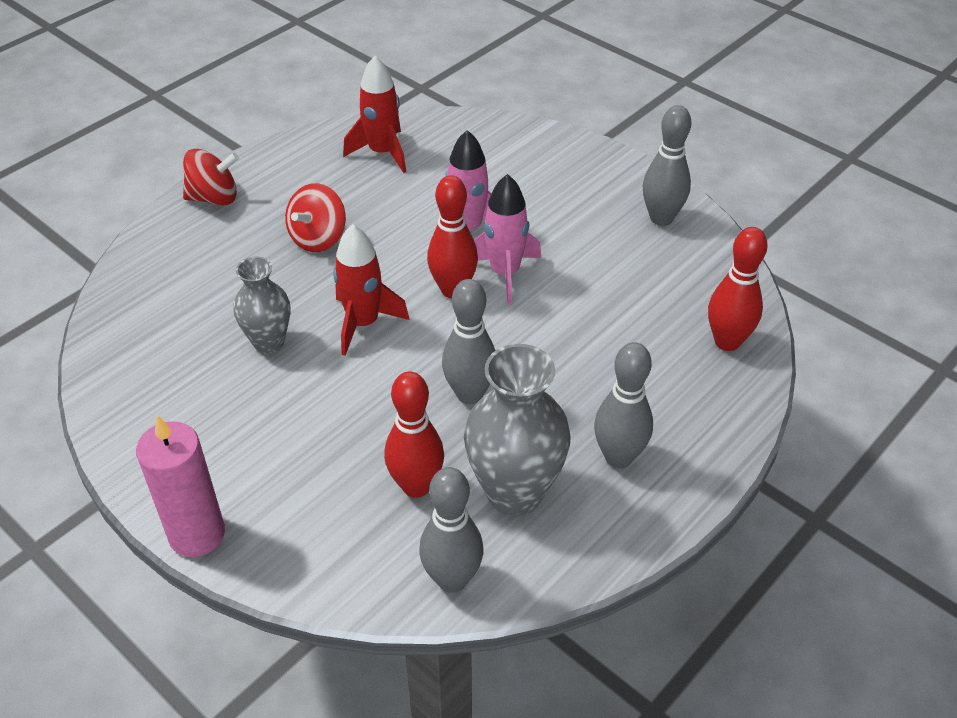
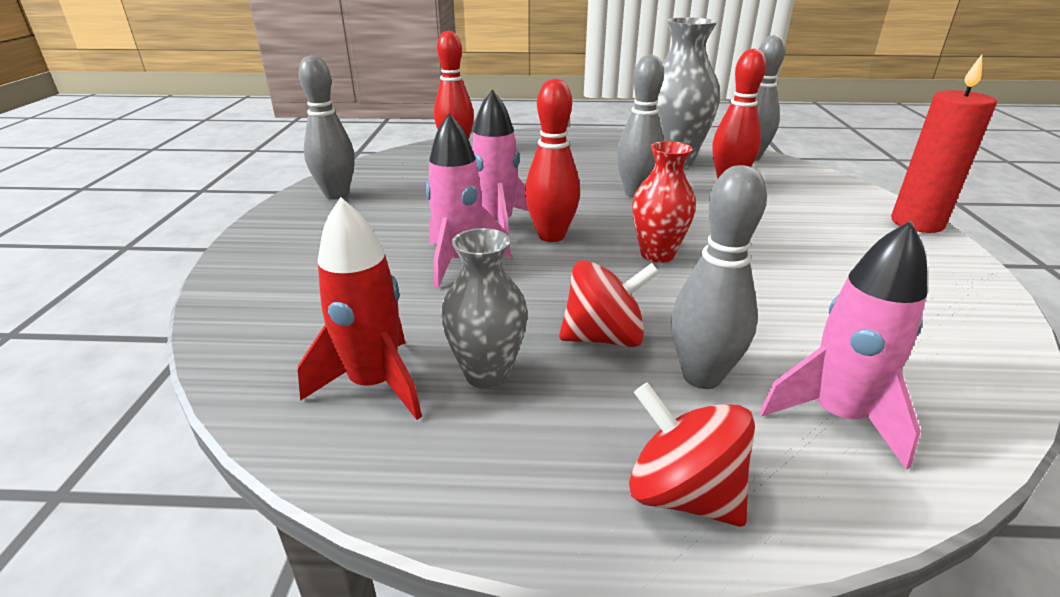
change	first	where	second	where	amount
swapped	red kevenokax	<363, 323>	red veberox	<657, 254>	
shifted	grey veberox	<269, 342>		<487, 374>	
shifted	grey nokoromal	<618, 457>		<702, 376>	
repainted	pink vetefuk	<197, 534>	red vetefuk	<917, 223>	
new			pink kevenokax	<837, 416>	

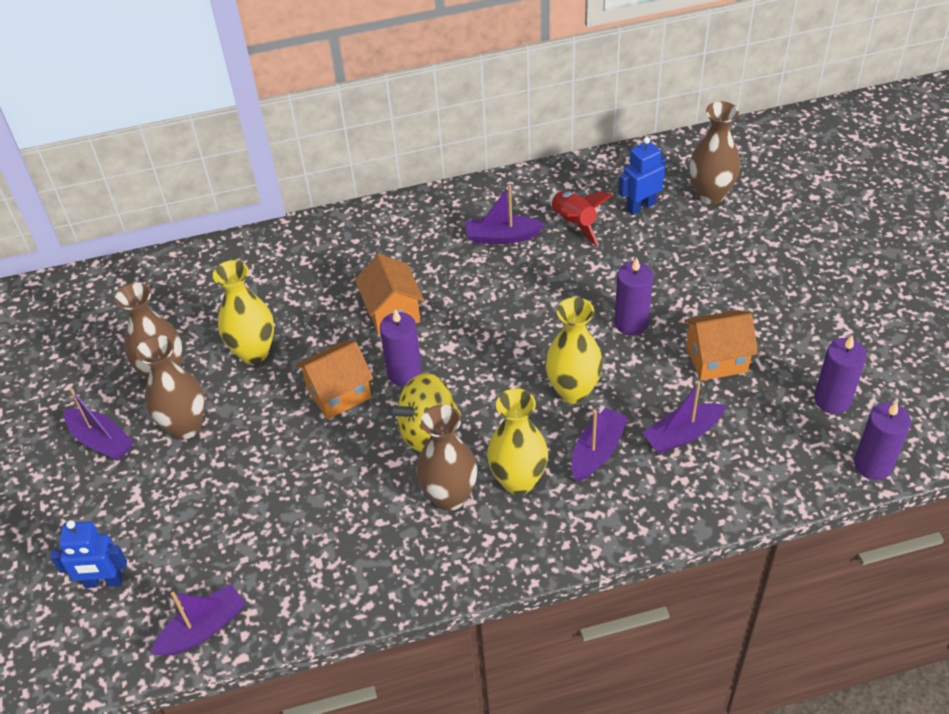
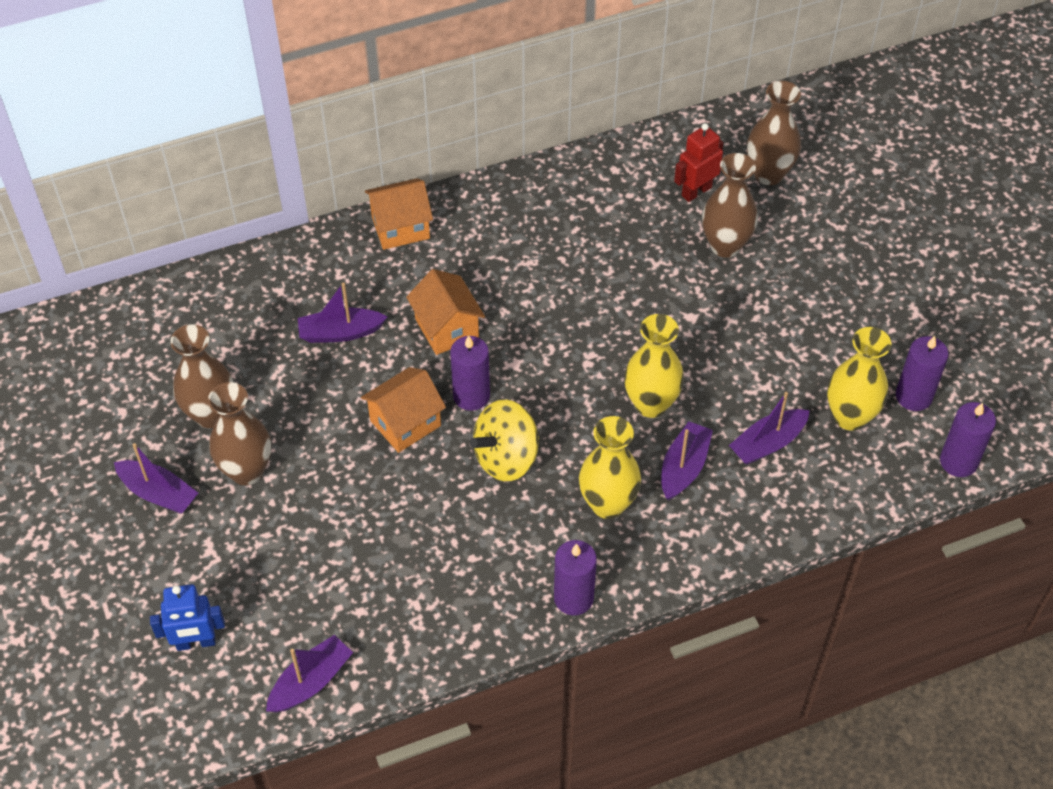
change	first	where	second	where	amount
repainted	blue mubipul	<640, 206>	red mubipul	<696, 191>	
shifted	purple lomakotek	<502, 237>		<340, 333>	
gone	red kevenokax	<574, 223>			
shifted	purple vetefuk	<631, 323>		<573, 598>	
shifted	yellow veberox	<254, 352>		<850, 417>	
shifted	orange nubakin	<716, 359>		<400, 227>	
shifted	brown veberox	<449, 496>		<725, 246>	

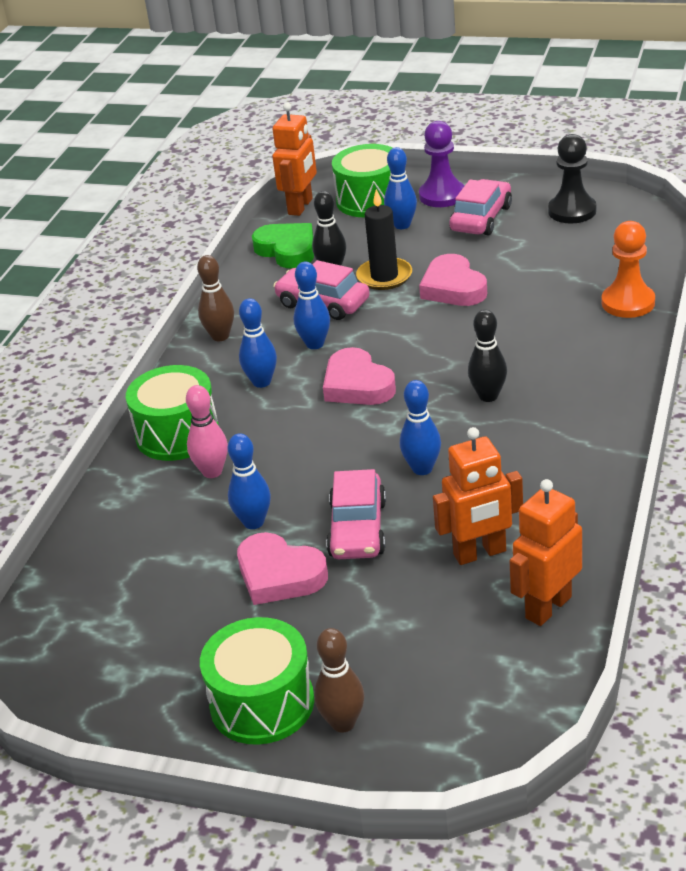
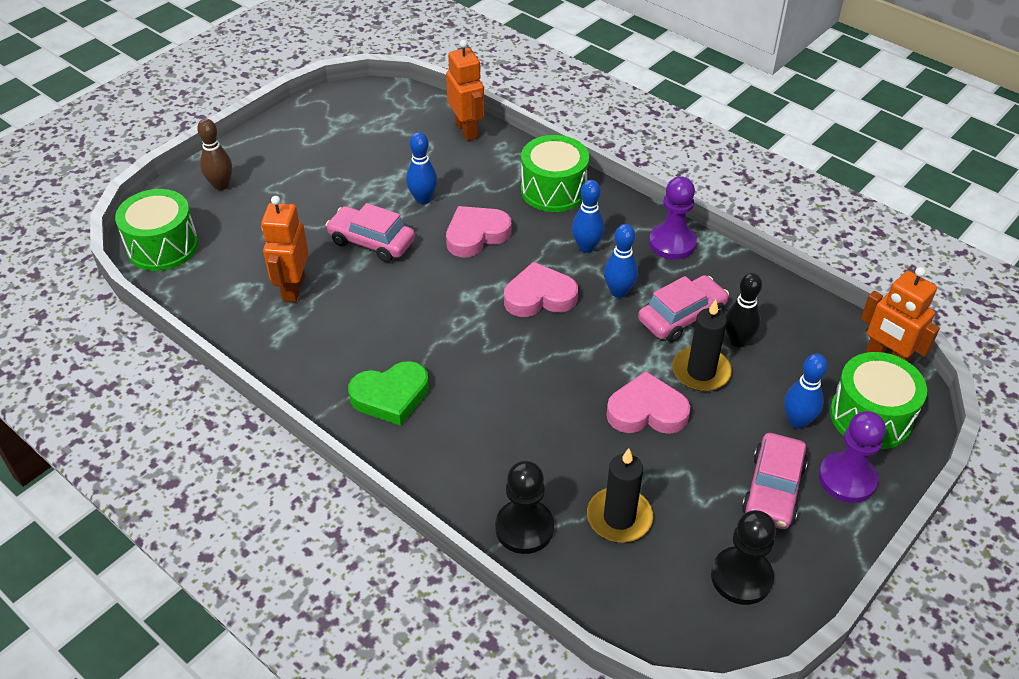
change	first	where	second	where	amount
rotated	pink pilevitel	<481, 218>		<773, 489>	60 degrees clockwise
repainted	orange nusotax	<628, 303>	black nusotax	<524, 528>	
shifted	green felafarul	<287, 250>		<391, 396>	
swapped	brown nokoromal	<220, 336>	purple nusotax	<672, 243>	
gone	black nokoromal	<488, 396>			
gone	blue nokoromal	<422, 468>			
gone	pink nokoromal	<212, 472>			
shifted	orange mubipul	<548, 607>		<467, 130>	
shifted	pink felafarul	<279, 575>		<476, 235>	
shifted	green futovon	<262, 703>		<163, 246>	
new			black vetefuk	<619, 517>	

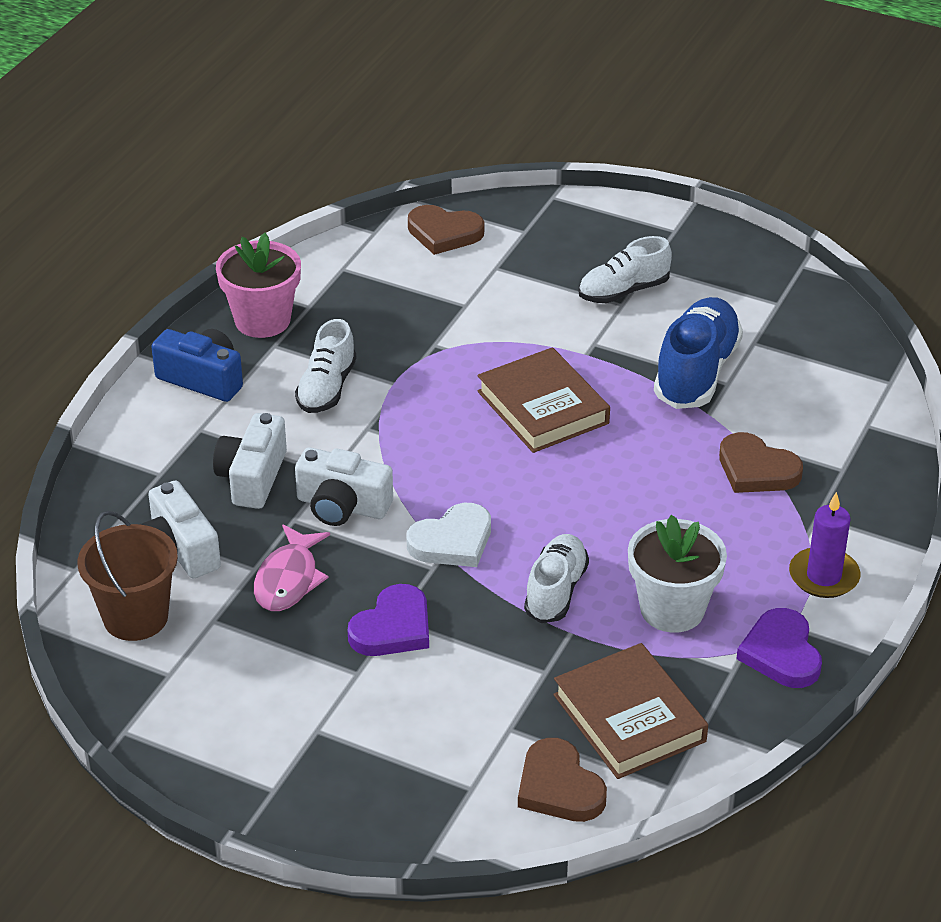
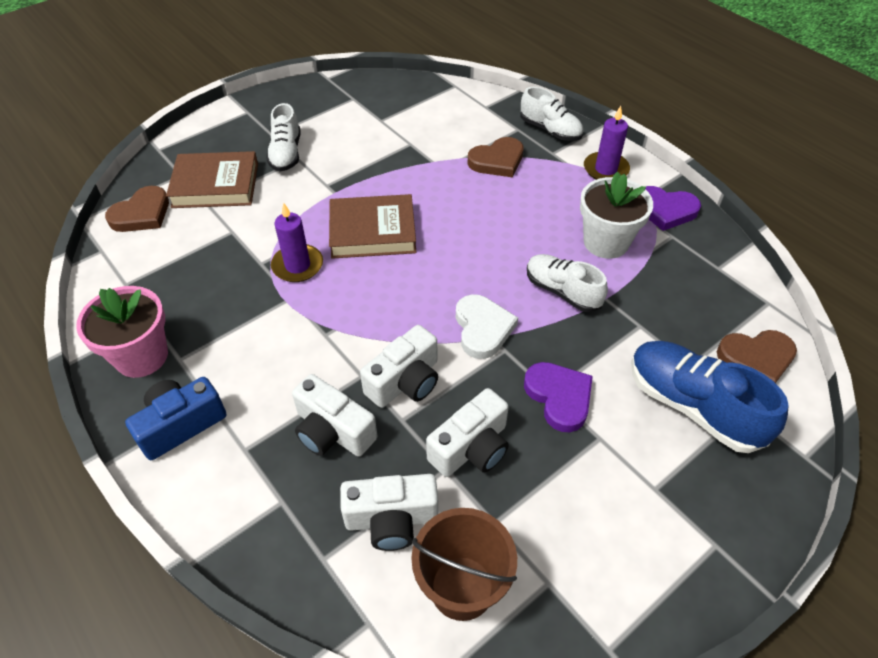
change	first	where	second	where	amount
shifted	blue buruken	<696, 372>		<693, 406>	
shifted	white buruken	<327, 388>		<550, 130>	
swapped	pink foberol	<288, 579>	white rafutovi	<471, 448>	
shifted	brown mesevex	<629, 718>		<215, 185>	
new			purple vetefuk	<297, 265>	

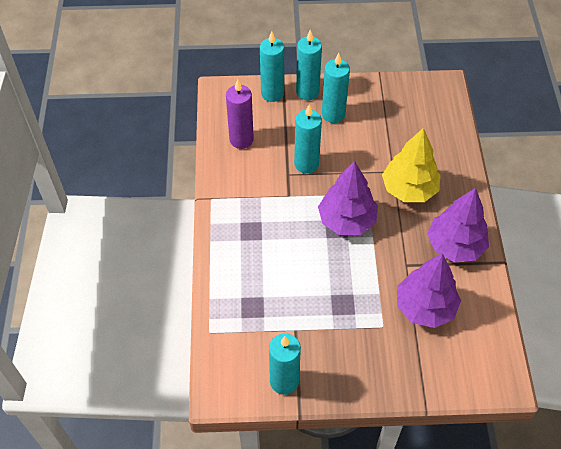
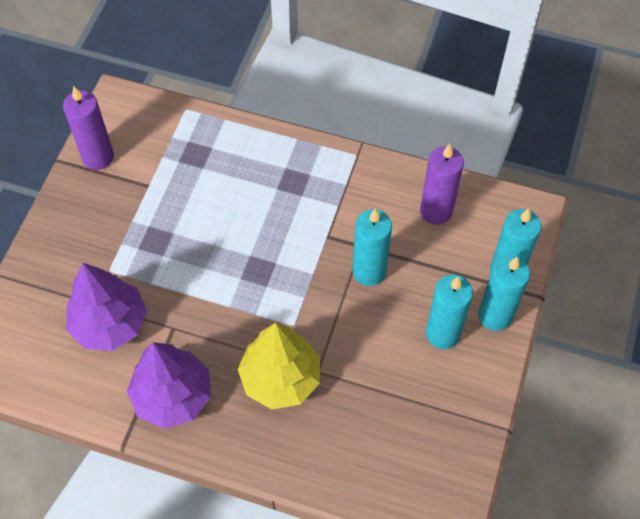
change	first	where	second	where	amount
gone	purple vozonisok	<347, 220>			
repainted	turquoise vetefuk	<284, 381>	purple vetefuk	<98, 157>	

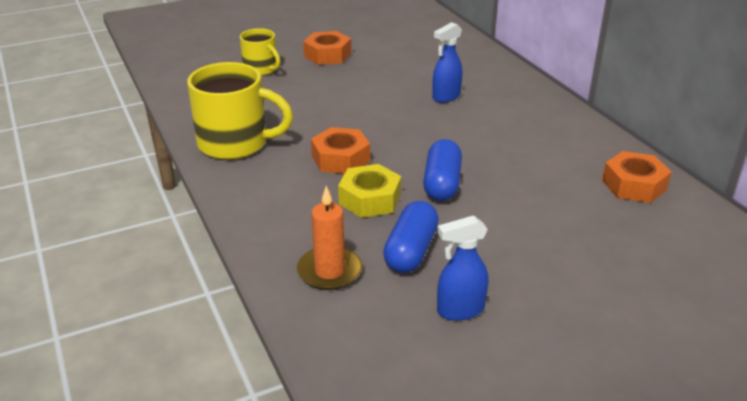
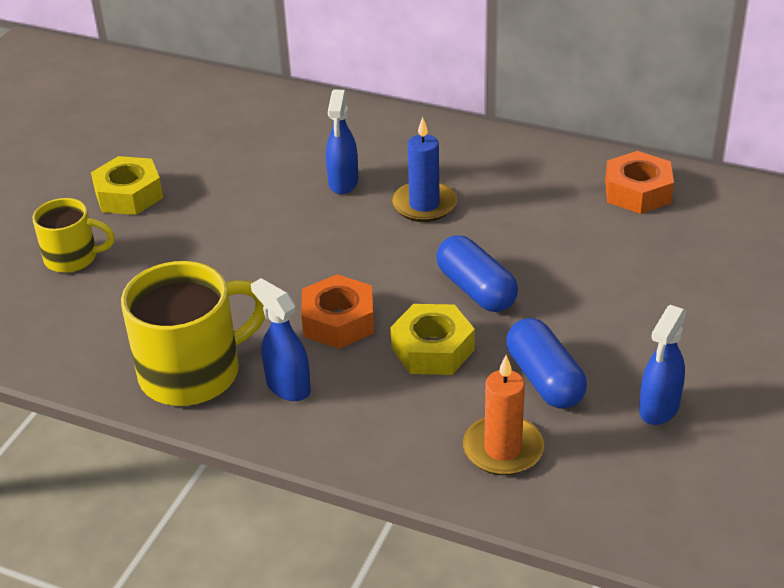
change	first	where	second	where	amount
repainted	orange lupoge	<327, 55>	yellow lupoge	<129, 195>	
new			blue vetefuk	<424, 205>	
new			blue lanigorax	<287, 386>	

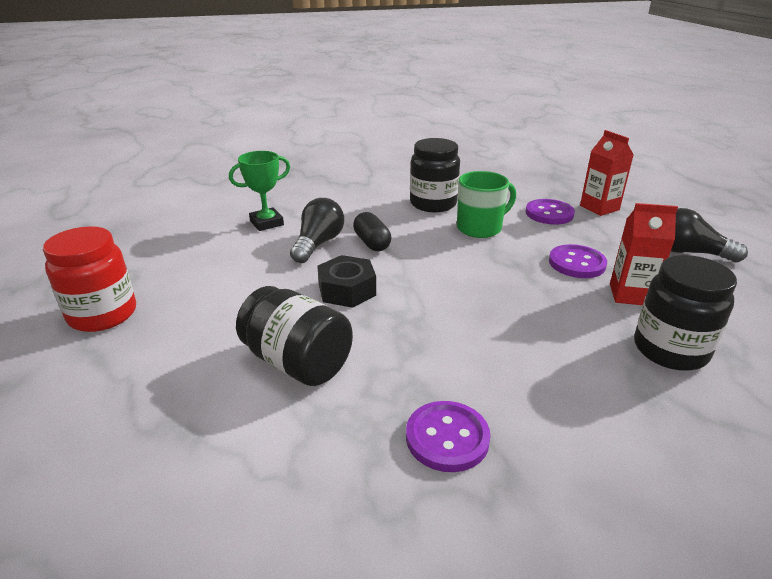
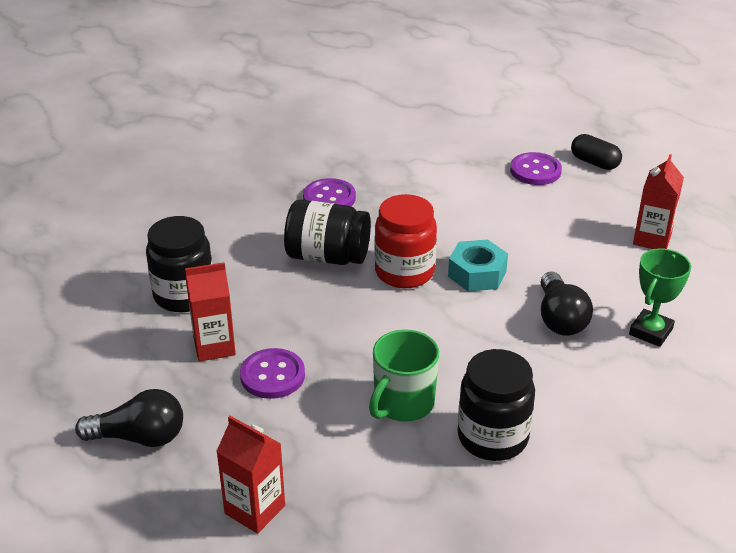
change	first	where	second	where	amount
shifted	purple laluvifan	<549, 213>		<535, 171>	
shifted	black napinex	<372, 243>		<594, 162>	
shifted	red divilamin	<103, 315>		<404, 272>	
repainted	black lupoge	<347, 290>	turquoise lupoge	<477, 274>	
shifted	black divilamin	<297, 362>		<327, 257>	
new			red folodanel	<652, 239>	

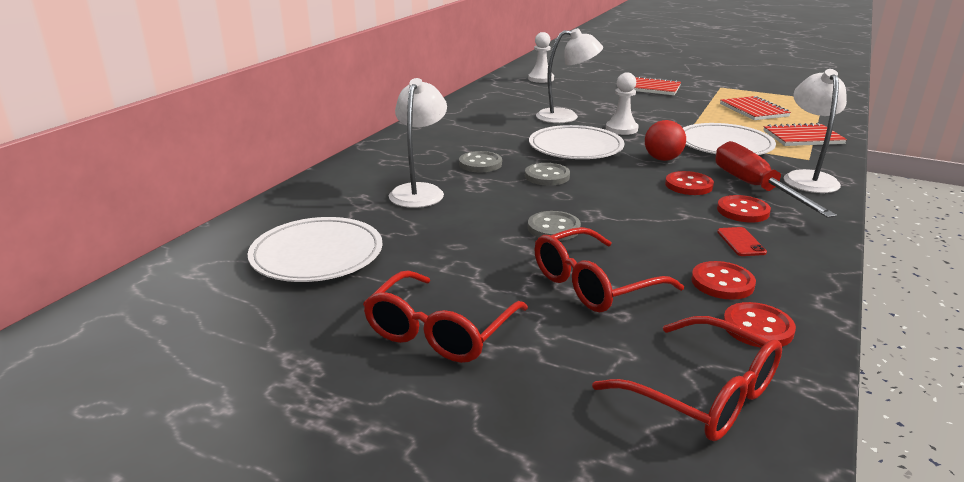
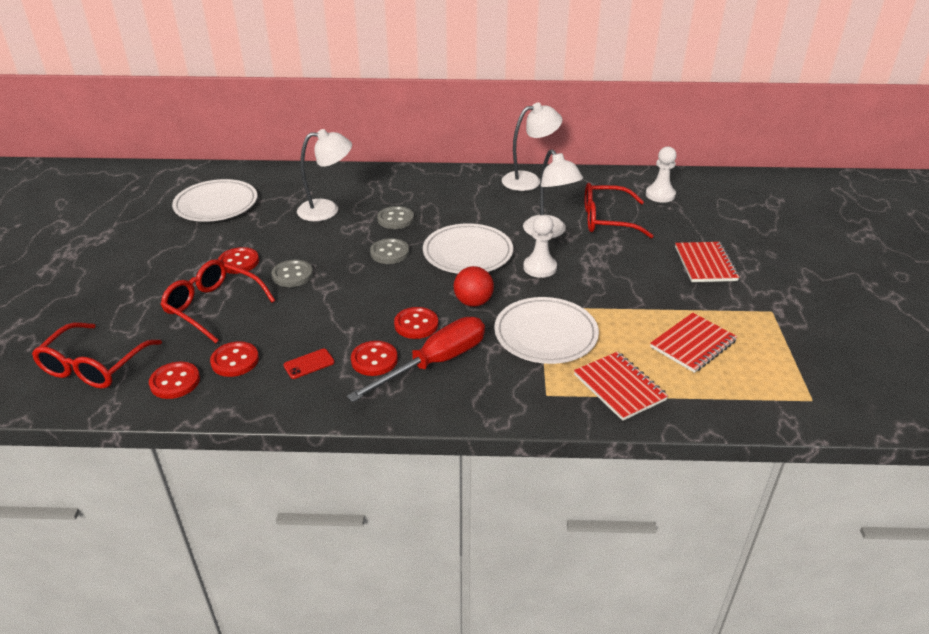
change	first	where	second	where	amount
shifted	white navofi	<807, 178>		<529, 180>	
shifted	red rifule	<440, 331>		<607, 220>	
new			red laluvifan	<239, 262>	

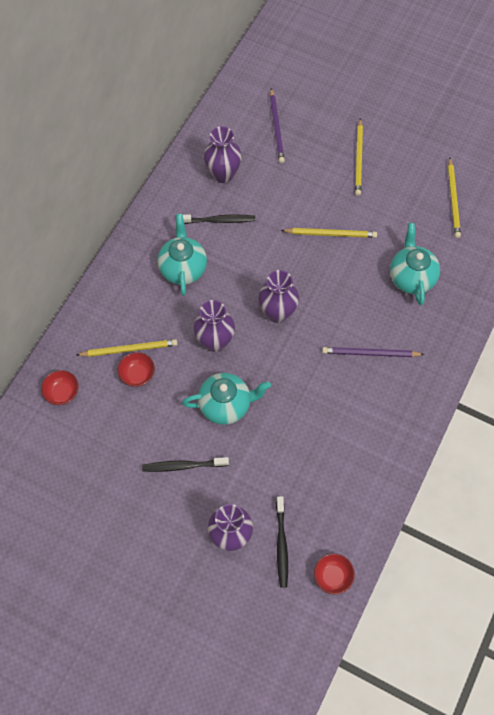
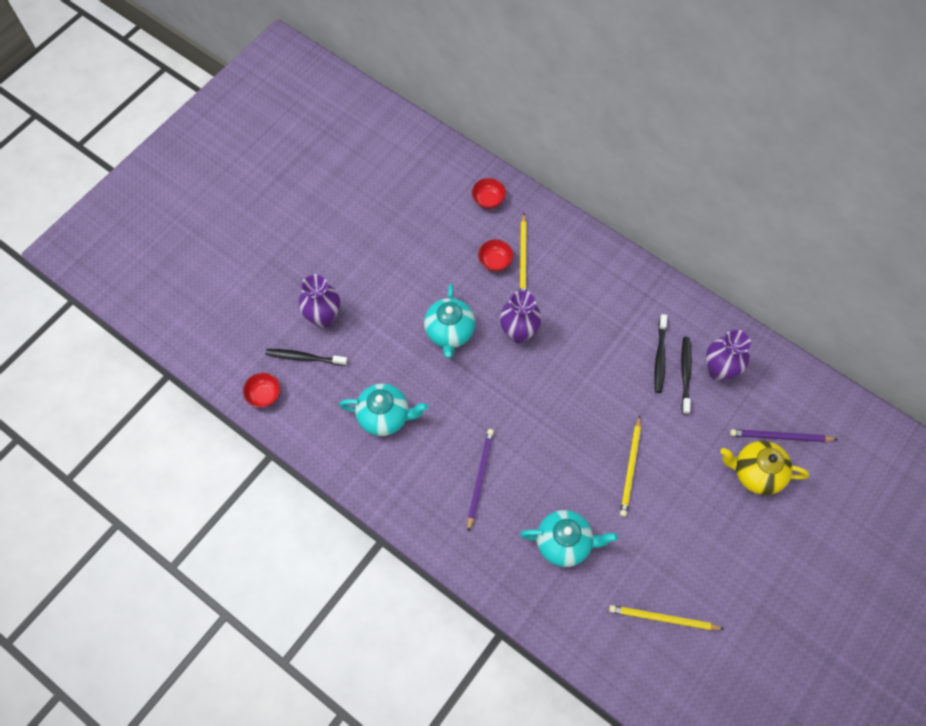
change	first	where	second	where	amount
gone	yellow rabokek	<358, 159>			
shifted	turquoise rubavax	<183, 268>		<385, 416>	
gone	purple veberox	<277, 313>			
shifted	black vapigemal	<183, 466>		<685, 374>	
new			yellow rubavax	<756, 473>	

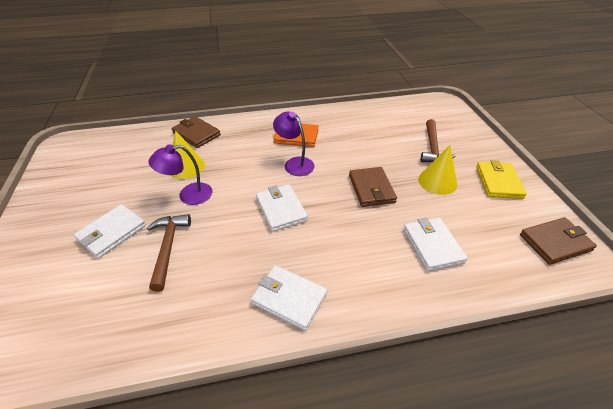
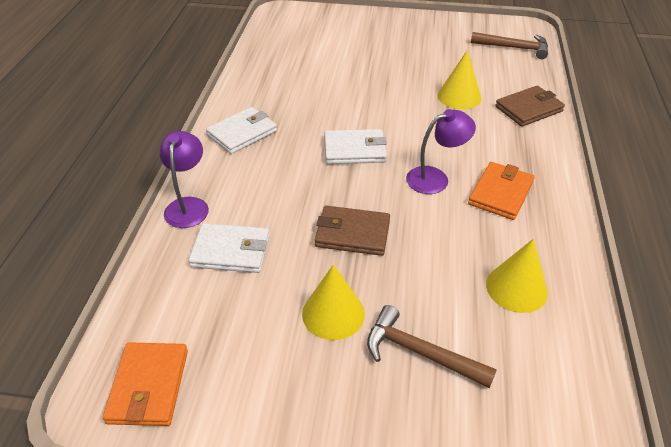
change	first	where	second	where	amount
shifted	purple navofi	<188, 195>		<188, 205>	
gone	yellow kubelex	<498, 182>			
gone	white kubelex	<112, 233>			
shifted	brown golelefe	<168, 248>		<514, 48>	
repainted	brown kubelex	<555, 242>	orange kubelex	<149, 386>	
new			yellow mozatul	<516, 288>	

